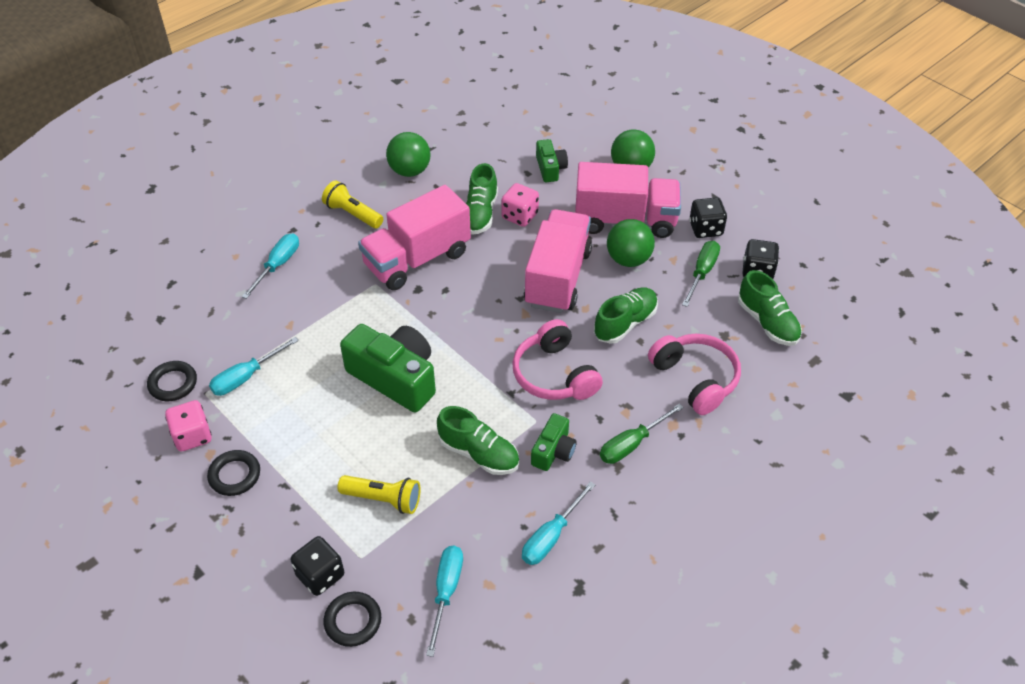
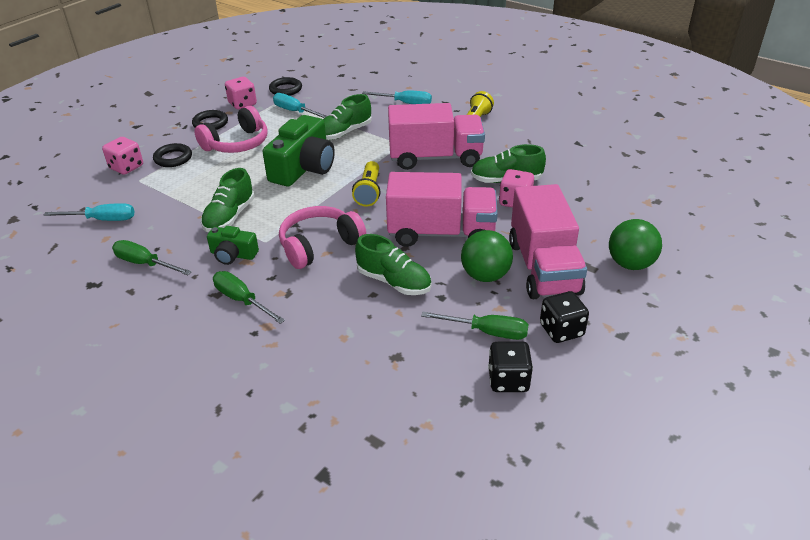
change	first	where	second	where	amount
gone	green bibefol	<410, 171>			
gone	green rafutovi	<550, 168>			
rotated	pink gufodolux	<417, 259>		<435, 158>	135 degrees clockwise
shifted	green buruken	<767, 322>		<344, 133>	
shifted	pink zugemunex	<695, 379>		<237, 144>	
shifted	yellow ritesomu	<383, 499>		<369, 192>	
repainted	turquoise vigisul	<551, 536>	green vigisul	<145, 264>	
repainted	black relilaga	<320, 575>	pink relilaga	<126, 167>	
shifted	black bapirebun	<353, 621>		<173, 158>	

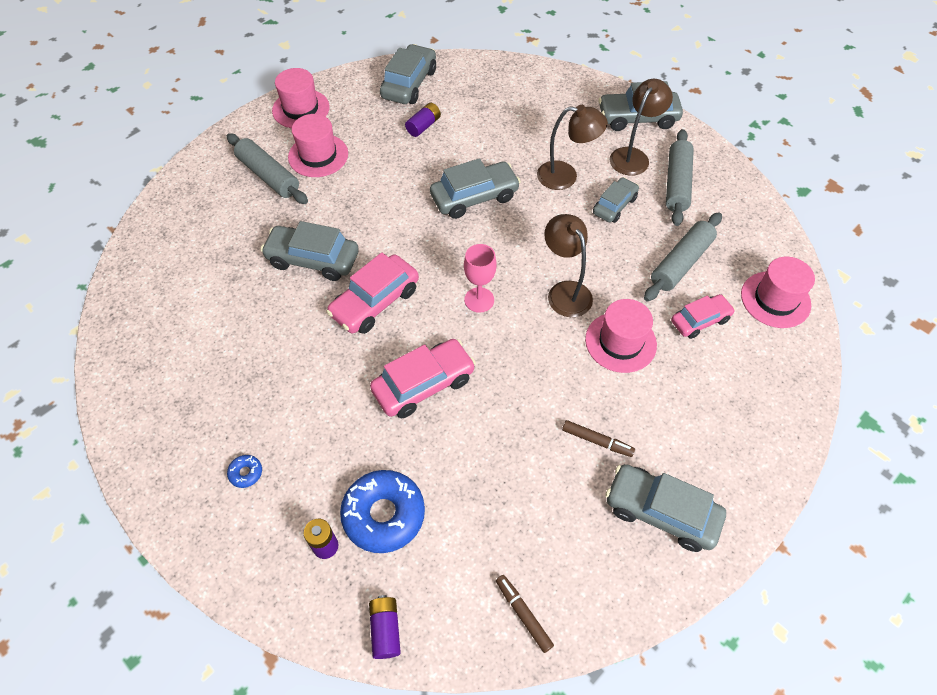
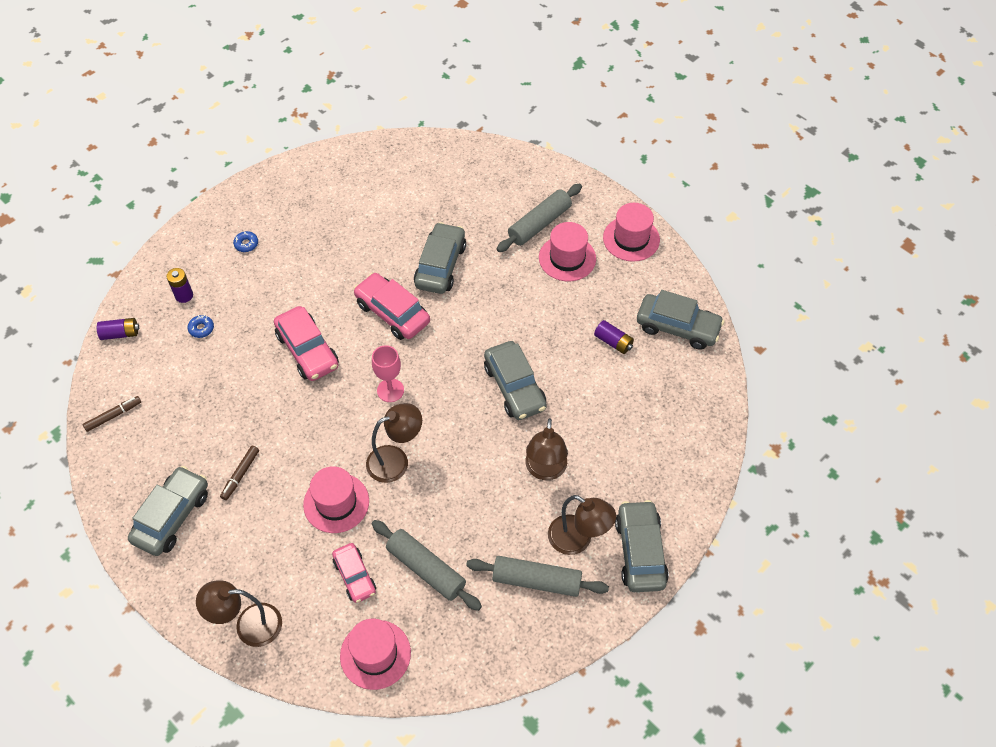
change	first	where	second	where	amount
gone	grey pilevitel	<614, 205>			
scaled	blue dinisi	<384, 514>		<201, 328>	x0.42
new			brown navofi	<248, 625>	

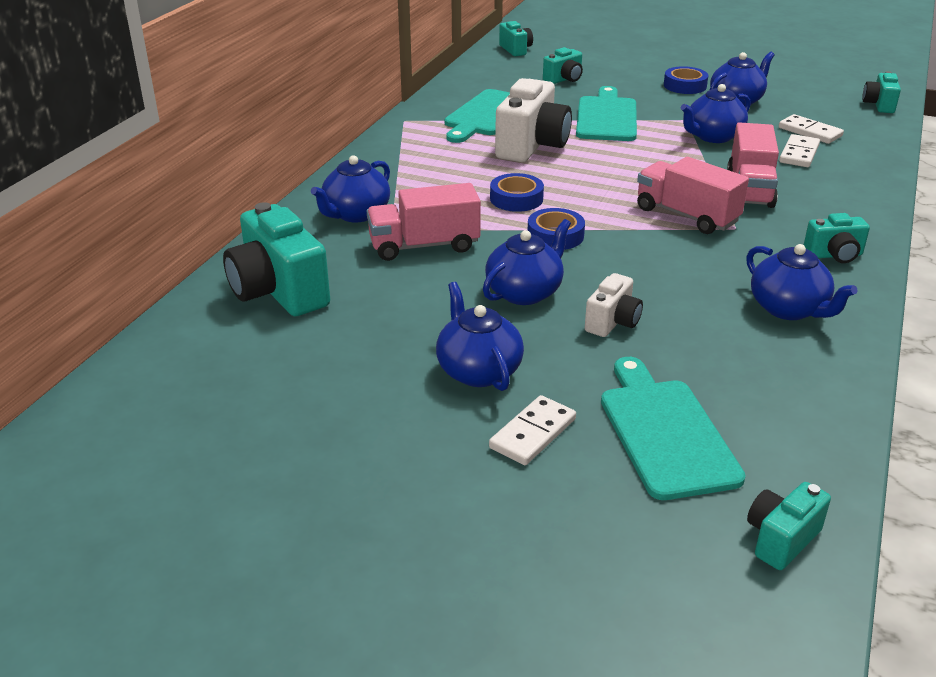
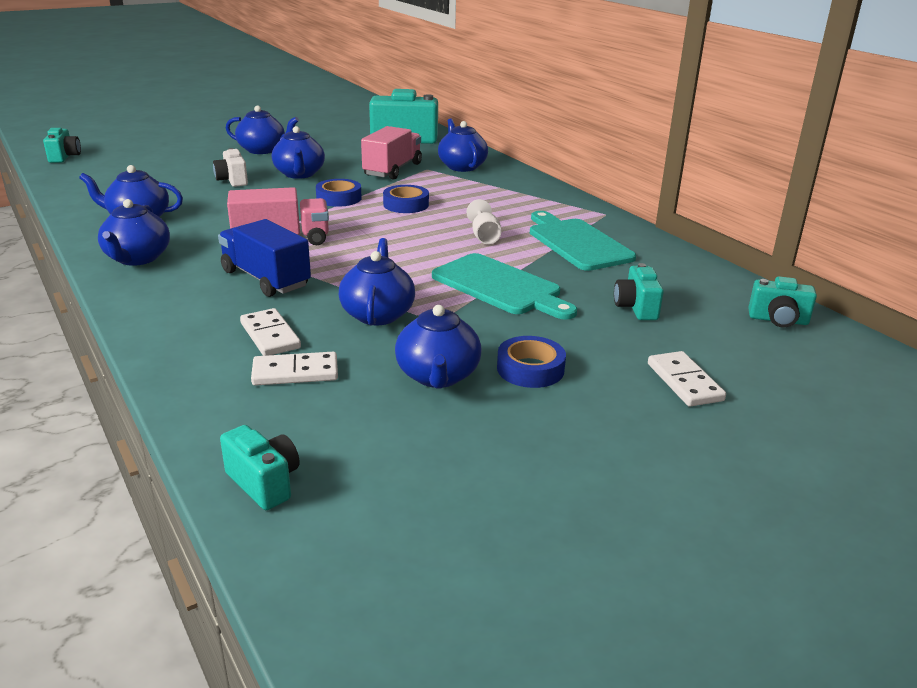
change	first	where	second	where	amount
swapped	white rafutovi	<532, 146>	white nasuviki	<484, 236>	
repainted	pink gufodolux	<749, 189>	blue gufodolux	<266, 279>	
swapped	turquoise rafutovi	<834, 255>	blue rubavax	<137, 258>	
gone	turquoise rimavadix	<665, 432>			
shifted	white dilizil	<533, 433>		<684, 382>	

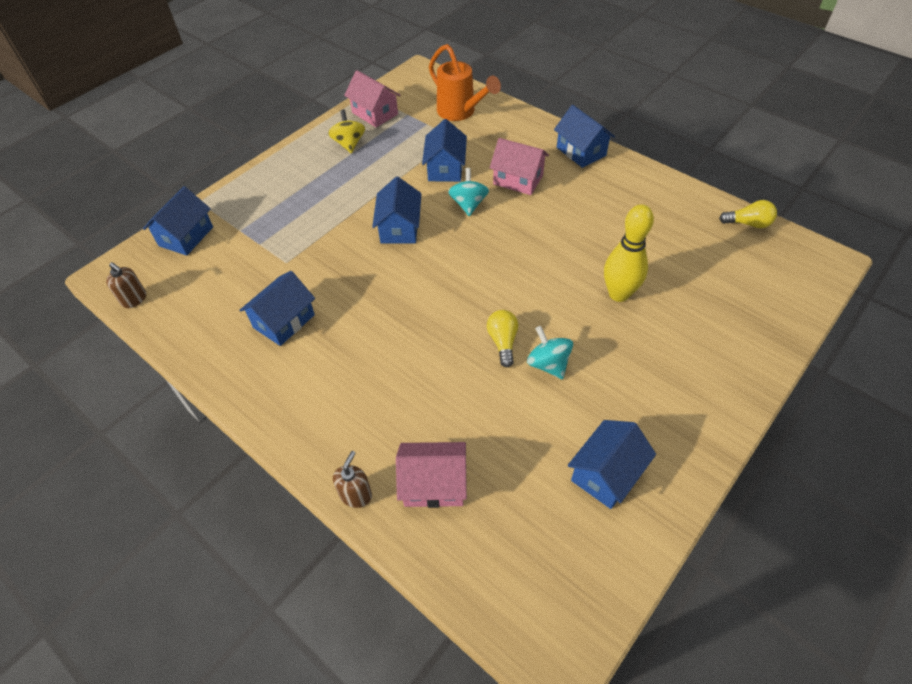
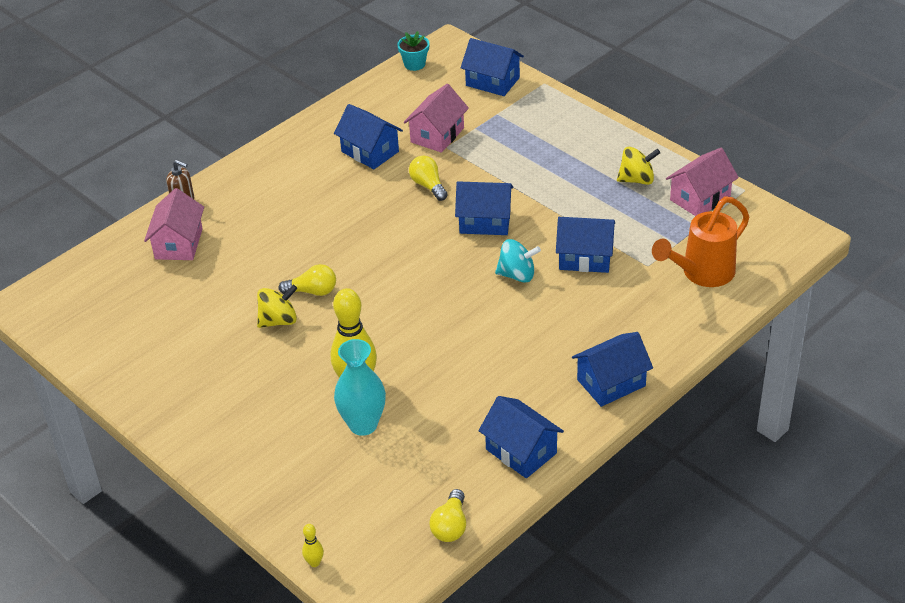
change	first	where	second	where	amount
shifted	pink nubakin	<518, 180>		<437, 135>	
swapped	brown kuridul	<134, 299>	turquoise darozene	<414, 64>	
repainted	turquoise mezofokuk	<548, 364>	yellow mezofokuk	<278, 320>	
shifted	blue nubakin	<606, 474>		<521, 451>	
new			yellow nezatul	<428, 186>	
new			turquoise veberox	<363, 425>	
new			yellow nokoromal	<314, 563>	

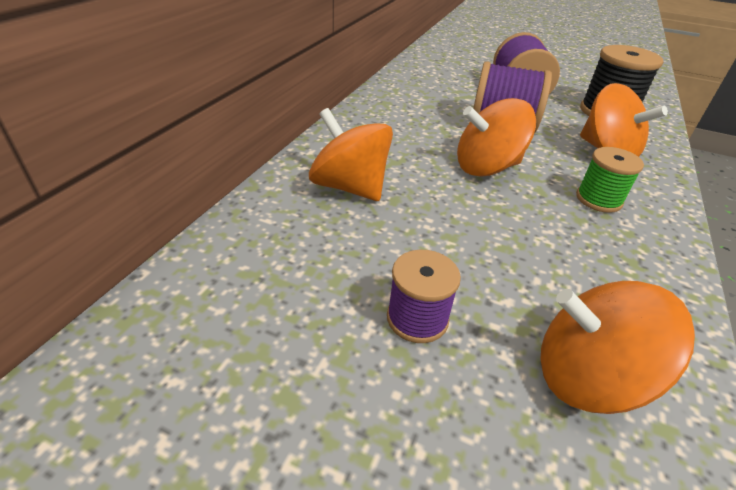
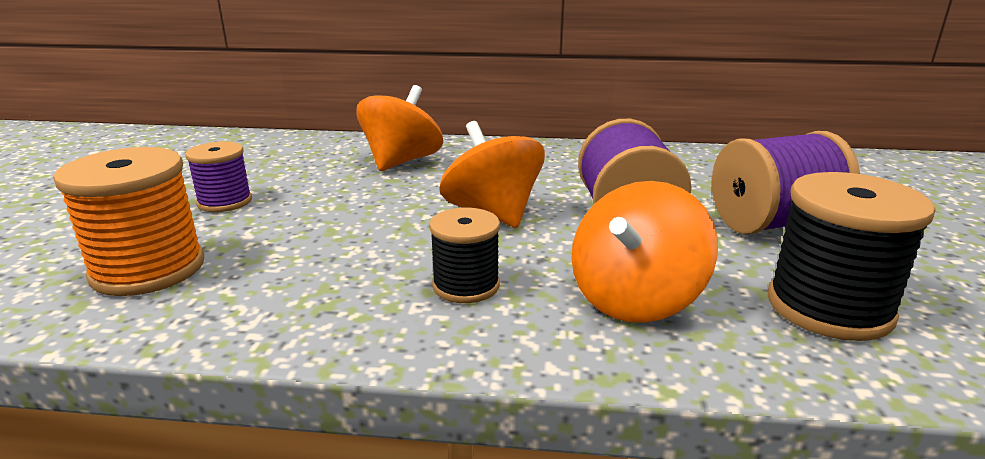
change	first	where	second	where	amount
repainted	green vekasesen	<598, 199>	black vekasesen	<466, 285>	
swapped	orange mezofokuk	<587, 376>	orange vekasesen	<148, 269>	

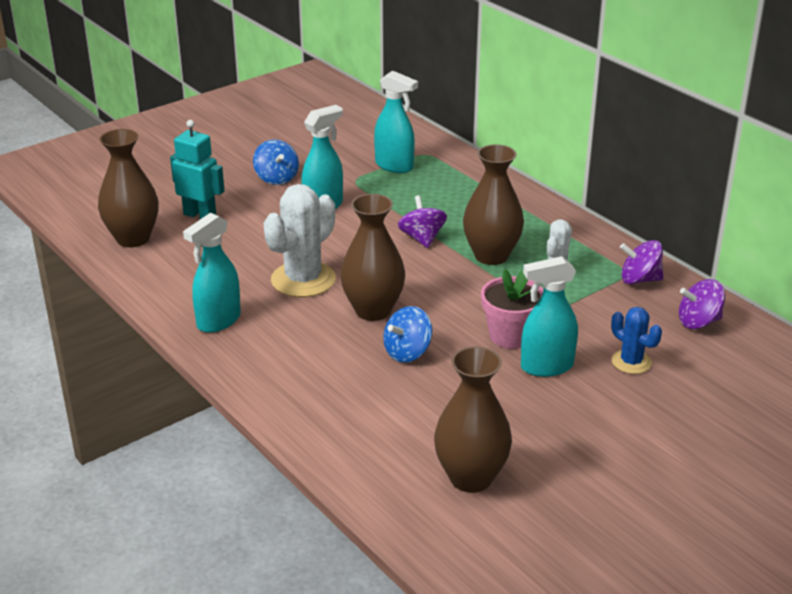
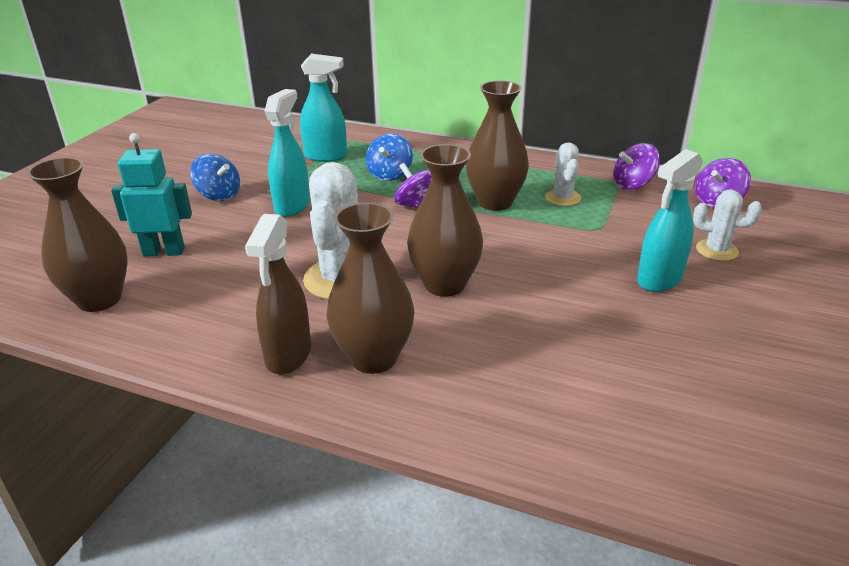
change	first	where	second	where	amount
repainted	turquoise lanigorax	<218, 321>	brown lanigorax	<288, 355>	
gone	pink darozene	<510, 336>			
shifted	blue mezofokuk	<407, 352>		<390, 174>	
repainted	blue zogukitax	<631, 362>	white zogukitax	<716, 250>	
shifted	brown veberox	<471, 478>		<373, 358>	

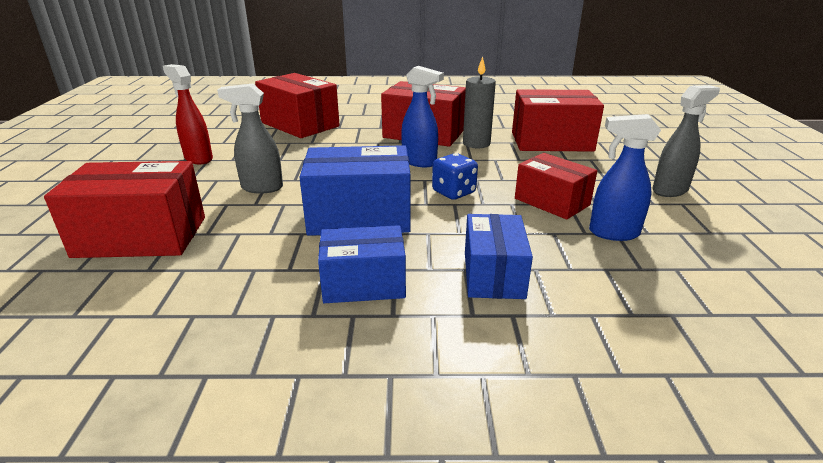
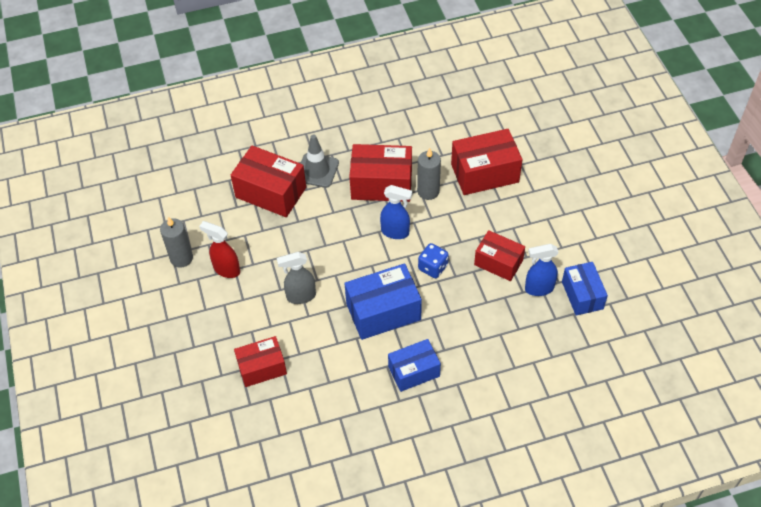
change	first	where	second	where	amount
gone	grey lanigorax	<670, 190>			
scaled	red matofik	<141, 236>		<262, 368>	x0.66
shifted	blue matofik	<493, 274>		<582, 295>	
new			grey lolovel	<317, 170>	
new			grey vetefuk	<181, 258>	

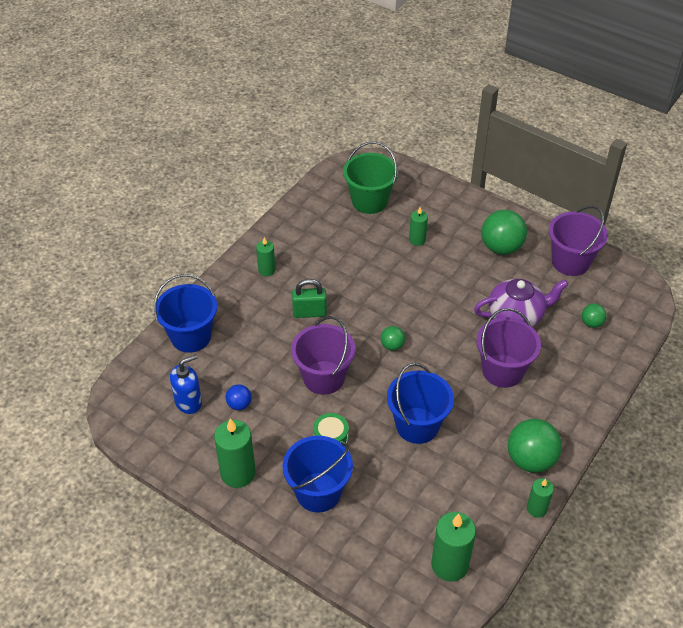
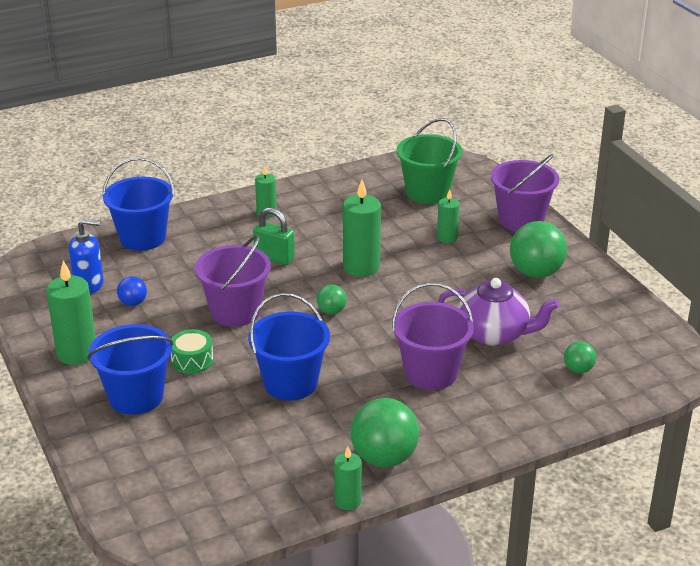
change	first	where	second	where	amount
shifted	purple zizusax	<570, 262>		<521, 220>	
shifted	green vetefuk	<449, 565>		<361, 267>	

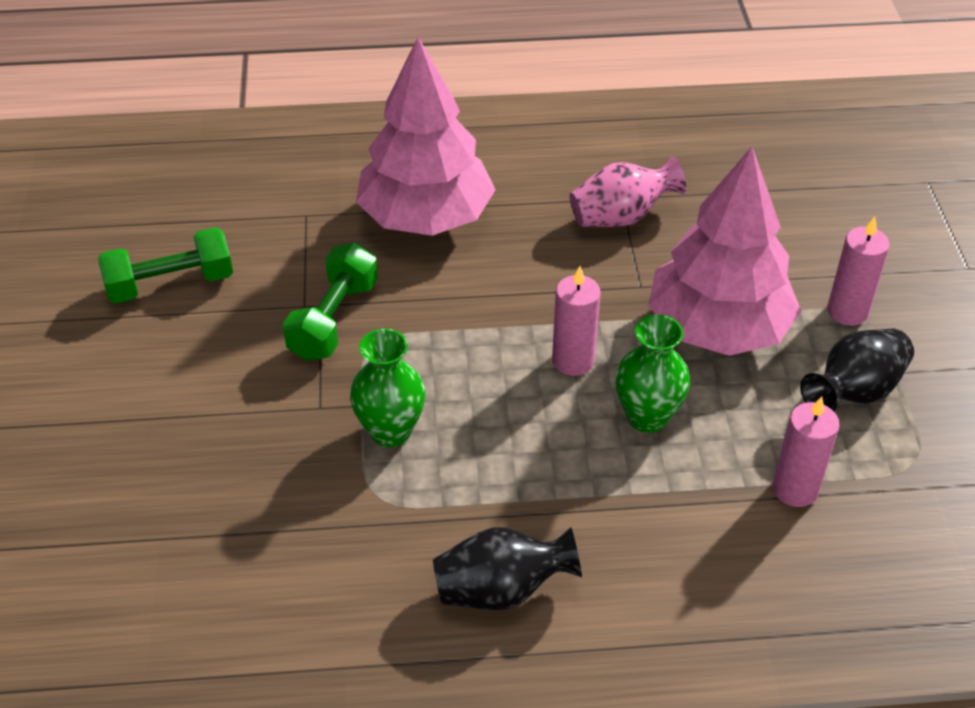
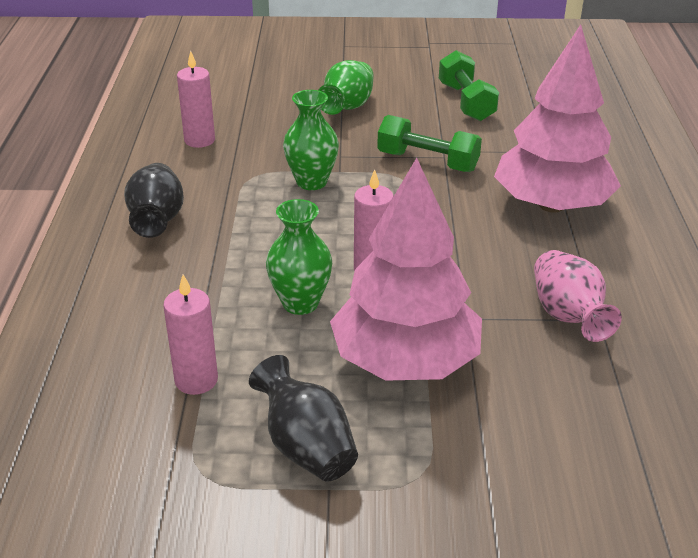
change	first	where	second	where	amount
shifted	pink vetefuk	<847, 311>		<199, 140>	
new			green veberox	<347, 107>	

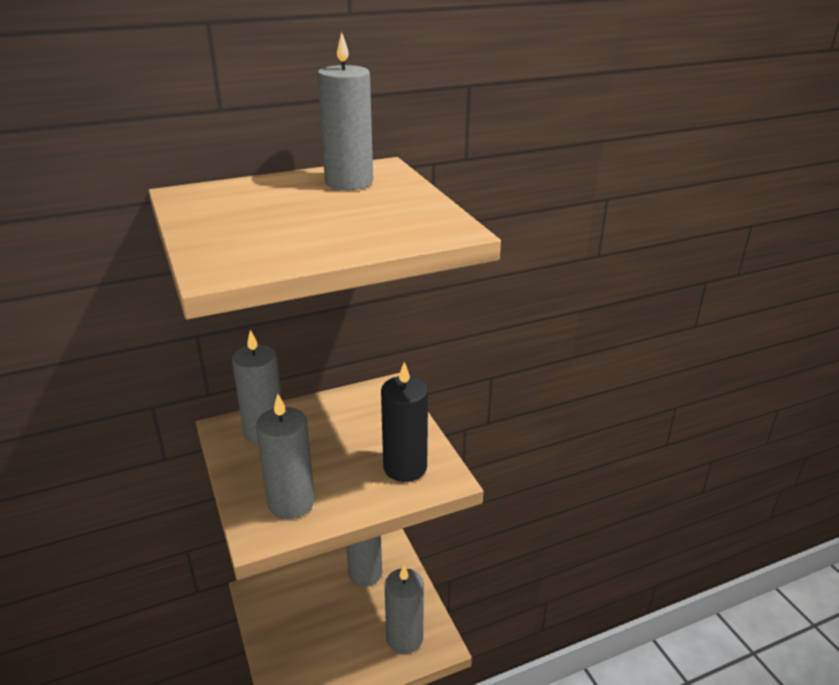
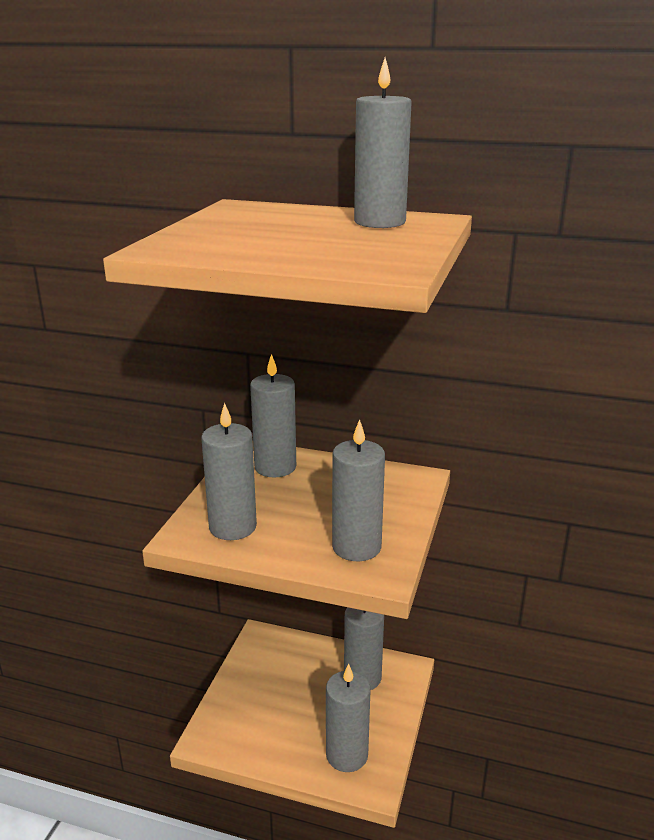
change	first	where	second	where	amount
repainted	black vetefuk	<405, 467>	grey vetefuk	<356, 547>	

